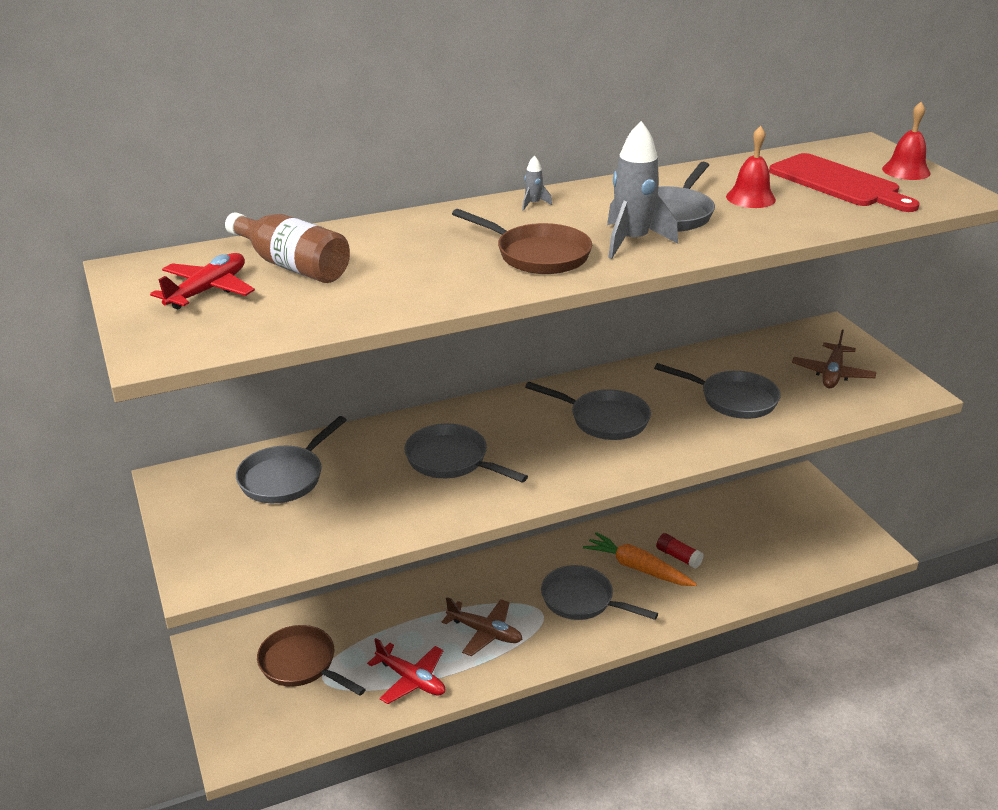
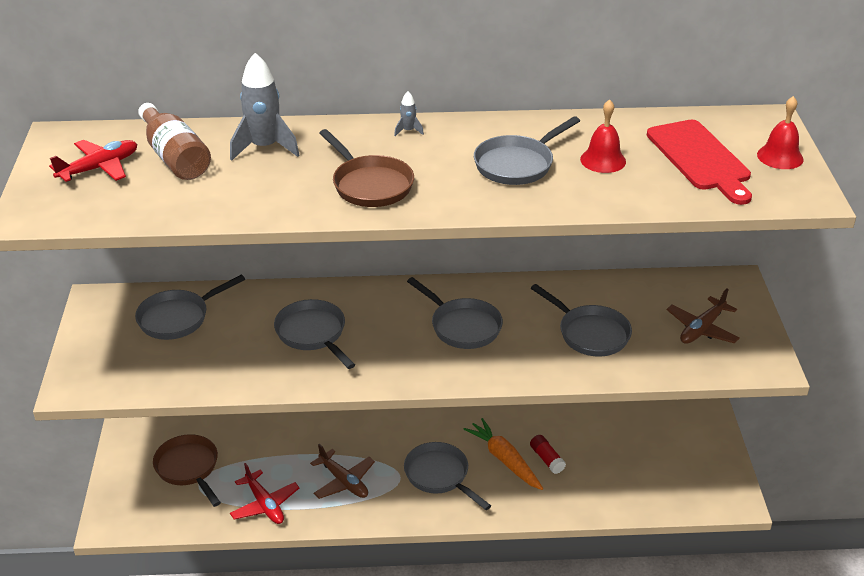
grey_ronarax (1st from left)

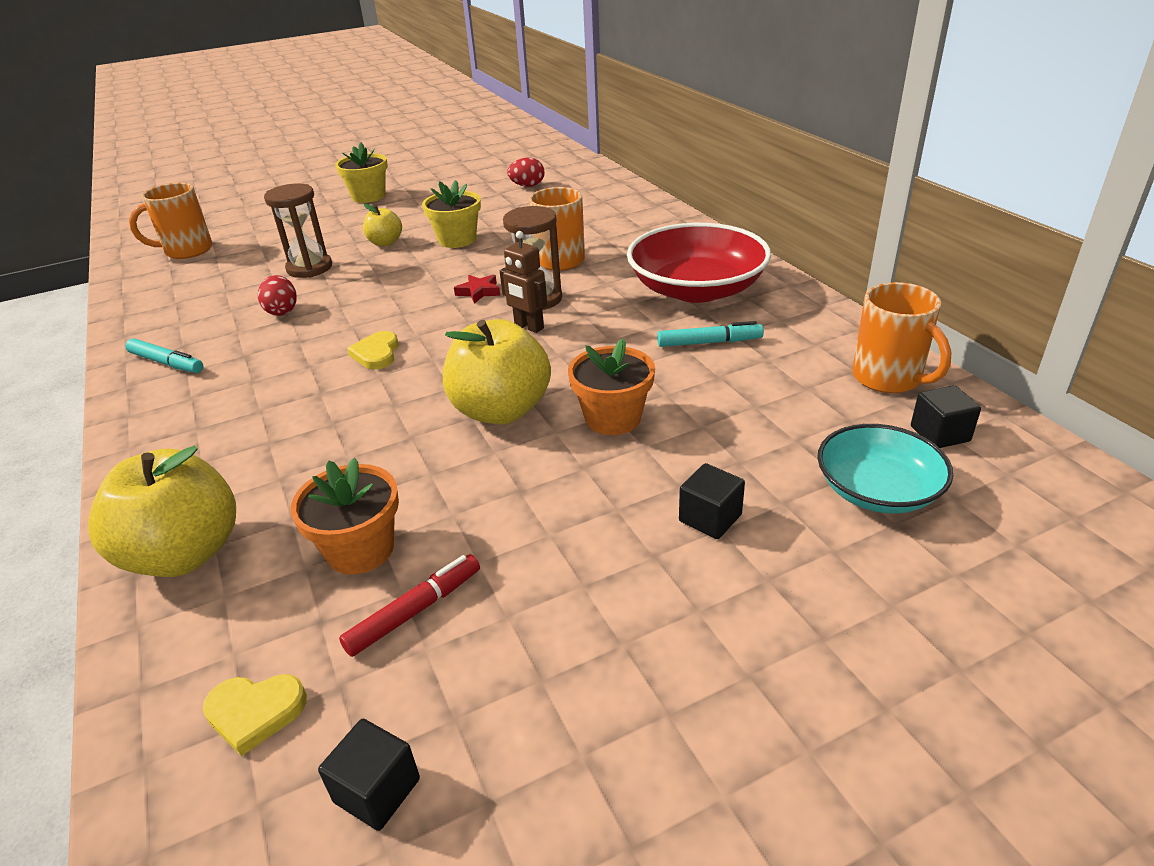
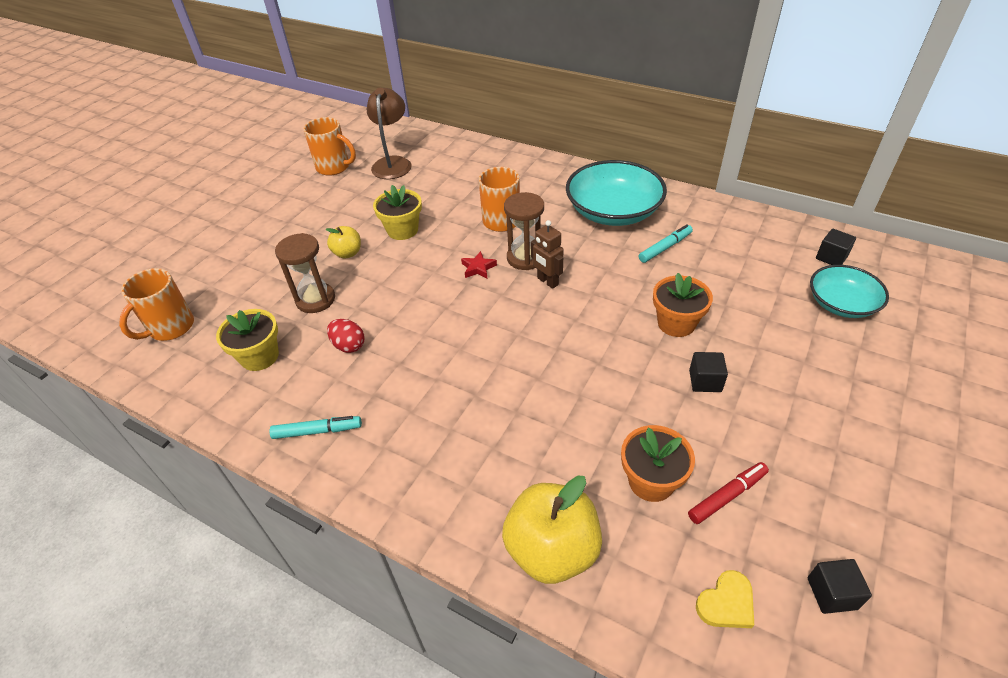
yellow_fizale (1st from left)
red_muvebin
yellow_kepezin (2nd from left in the first image)
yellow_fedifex (3rd from left in the first image)
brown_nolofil
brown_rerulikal
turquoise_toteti (1st from left)
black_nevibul (1st from left)
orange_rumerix (2nd from left)

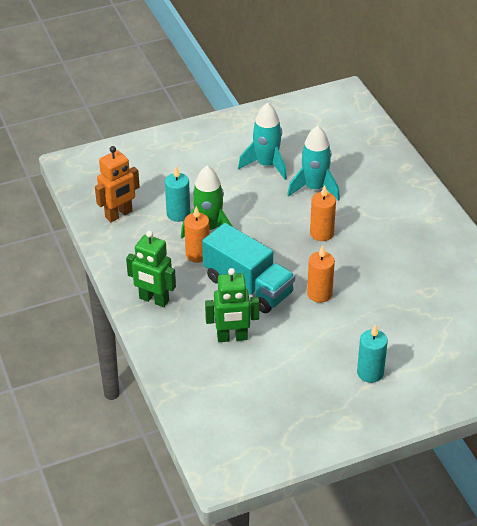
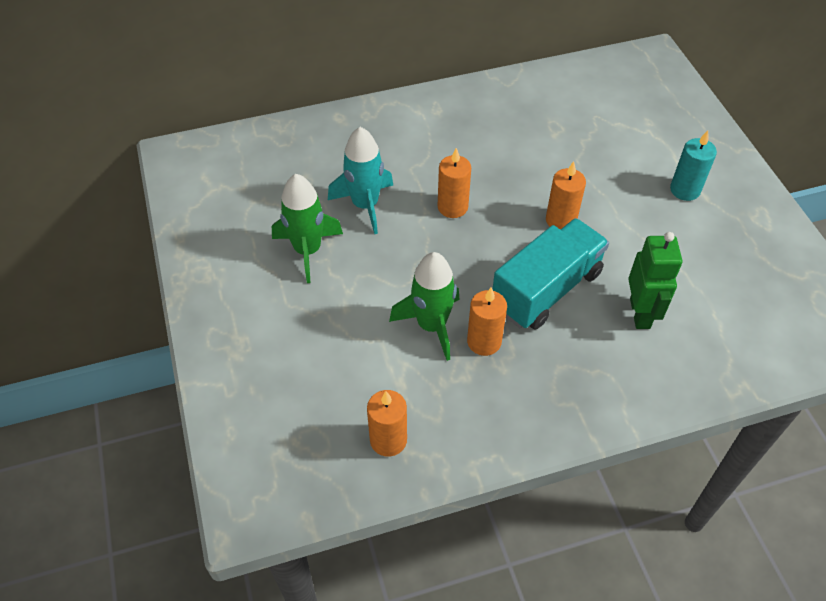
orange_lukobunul (1st from left)
green_nolofil (1st from left in the first image)
turquoise_lukobunul (1st from left in the first image)
green_ronarax (1st from left)

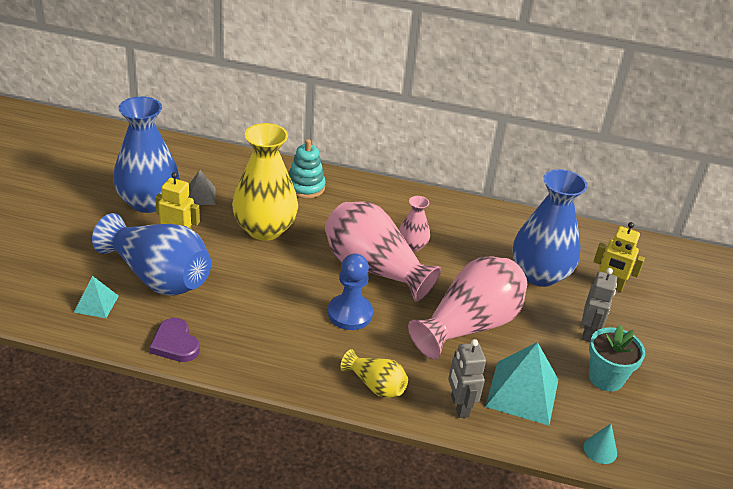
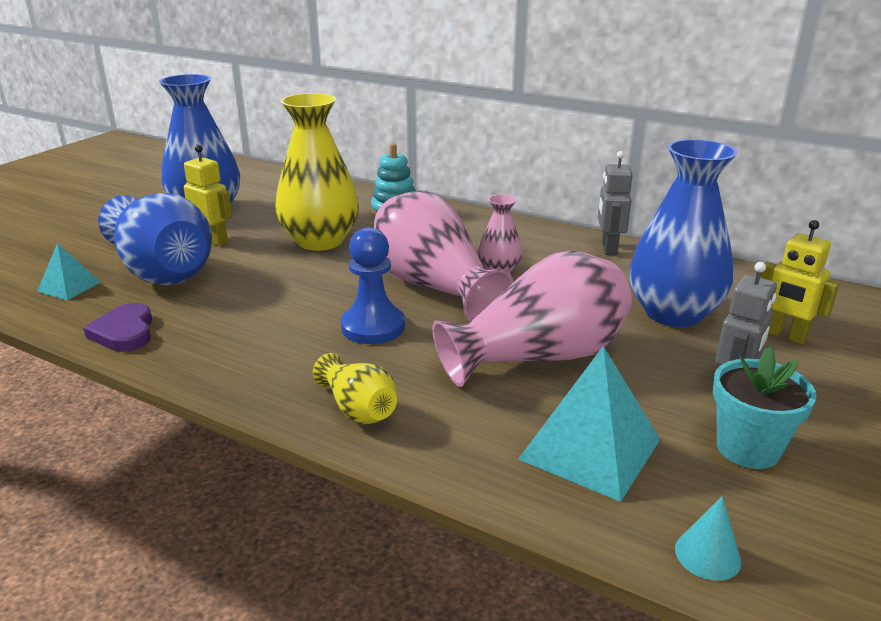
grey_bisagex
grey_nolofil (1st from left)

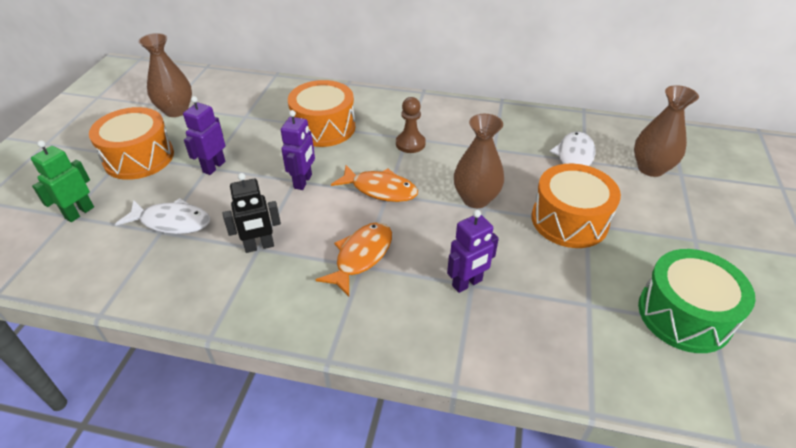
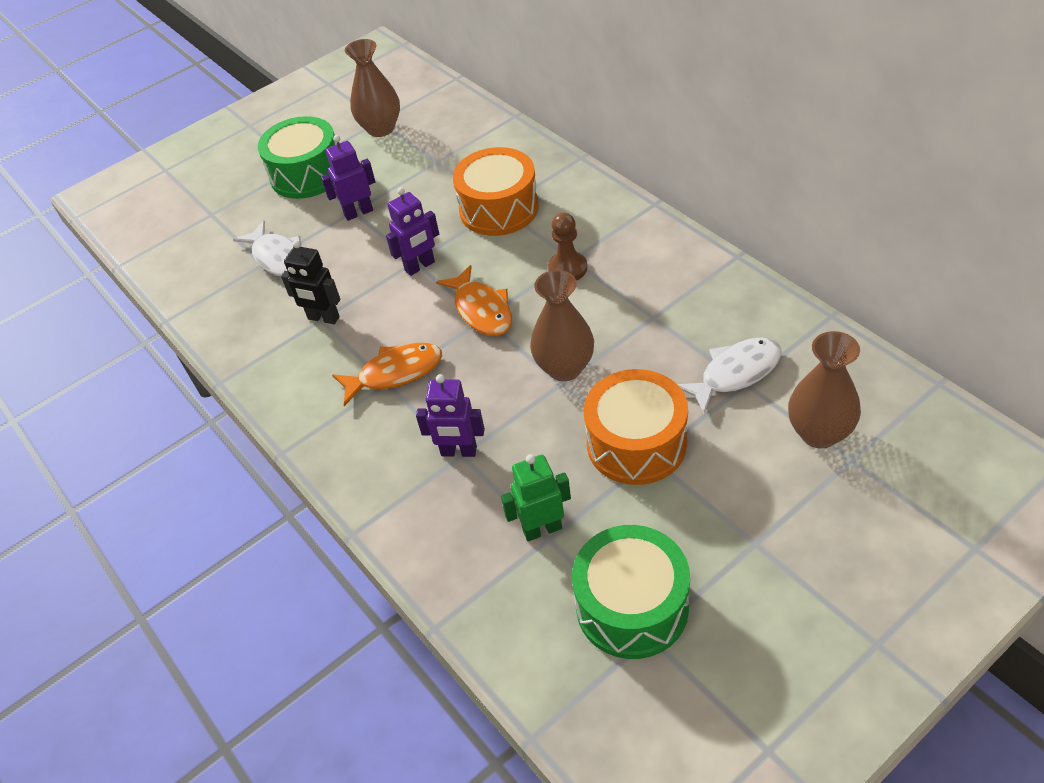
green_nolofil
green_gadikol (1st from left)

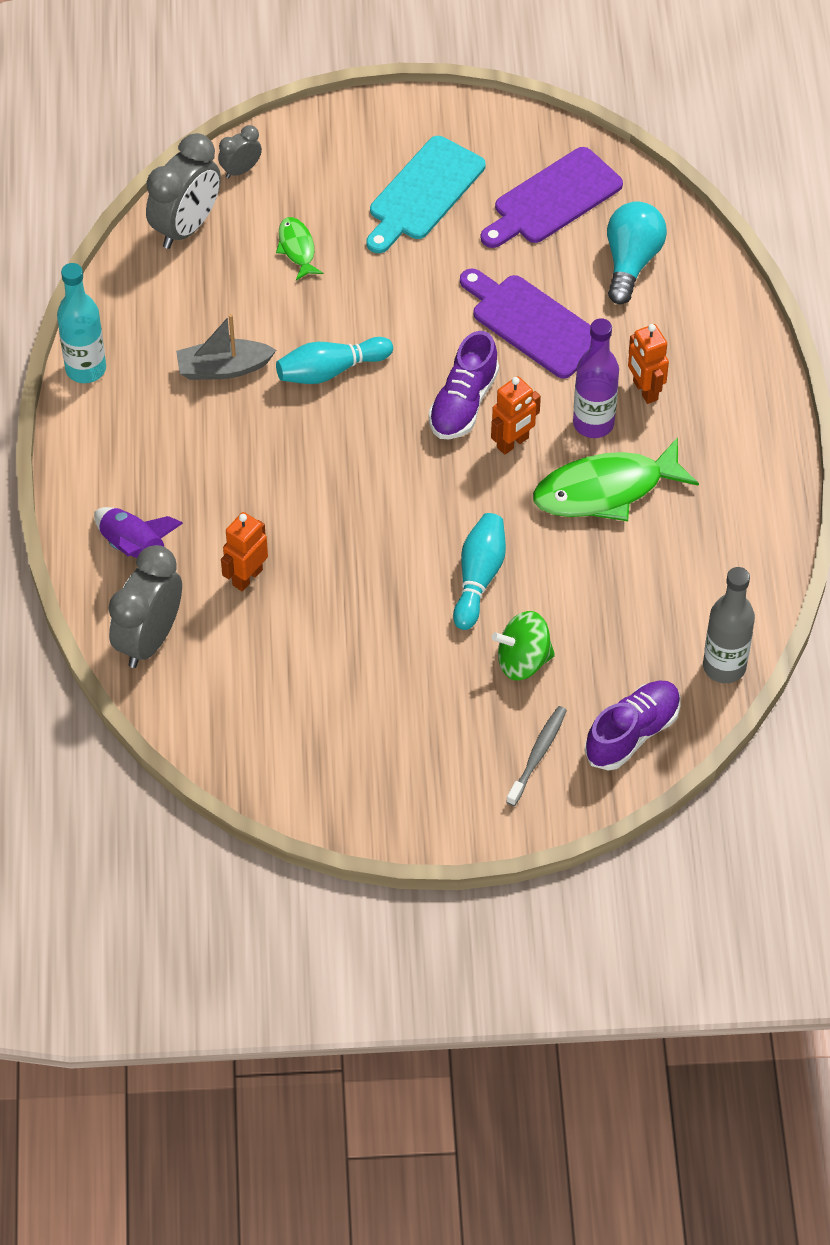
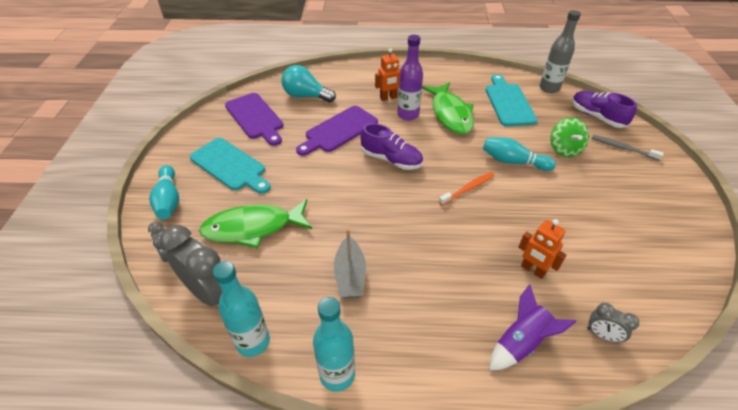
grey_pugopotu (3rd from left)
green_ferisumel (1st from left)
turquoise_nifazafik (1st from left)
orange_nolofil (2nd from left in the first image)
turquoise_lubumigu (1st from left)
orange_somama
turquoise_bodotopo (2nd from left)

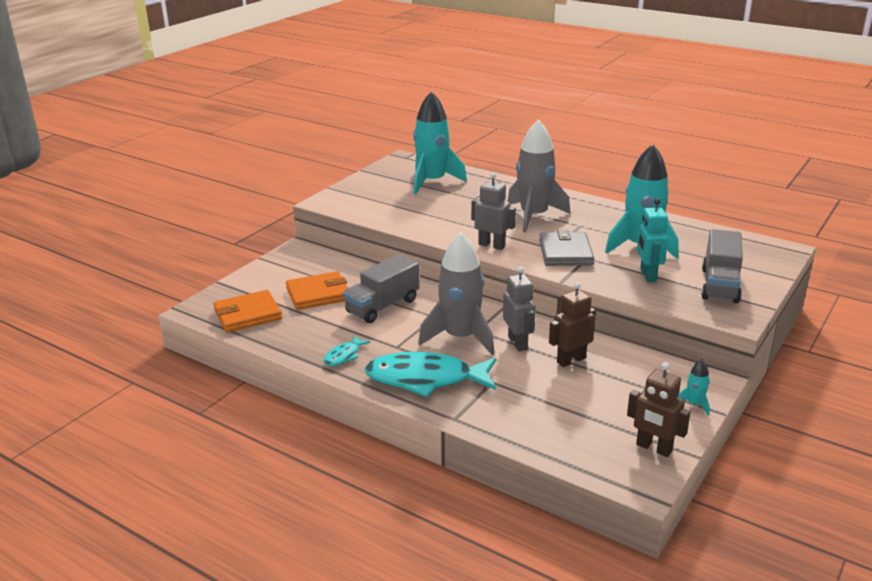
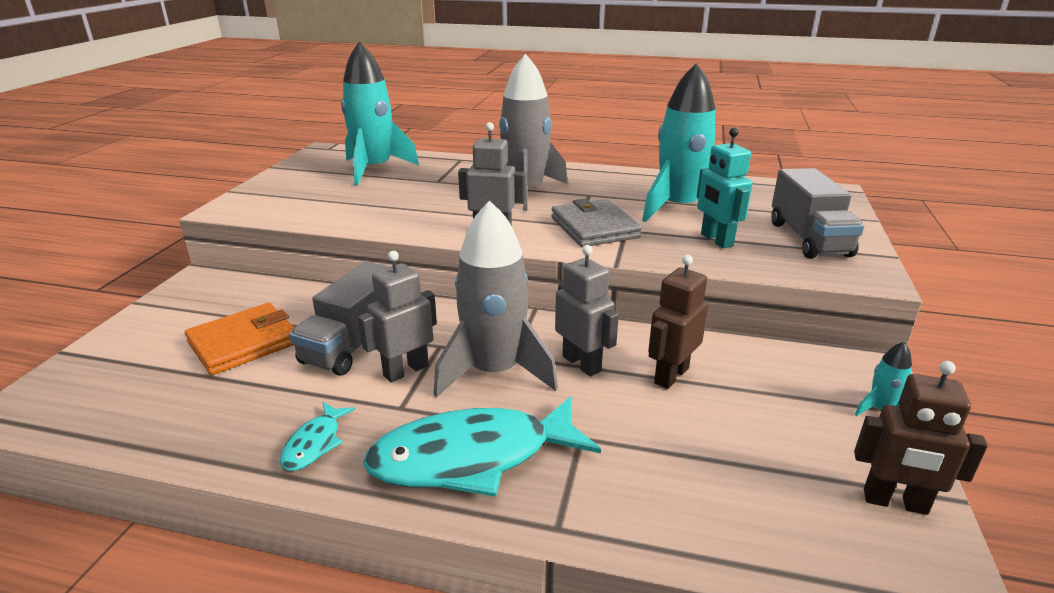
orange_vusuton (1st from left in the first image)
grey_nolofil (1st from left)

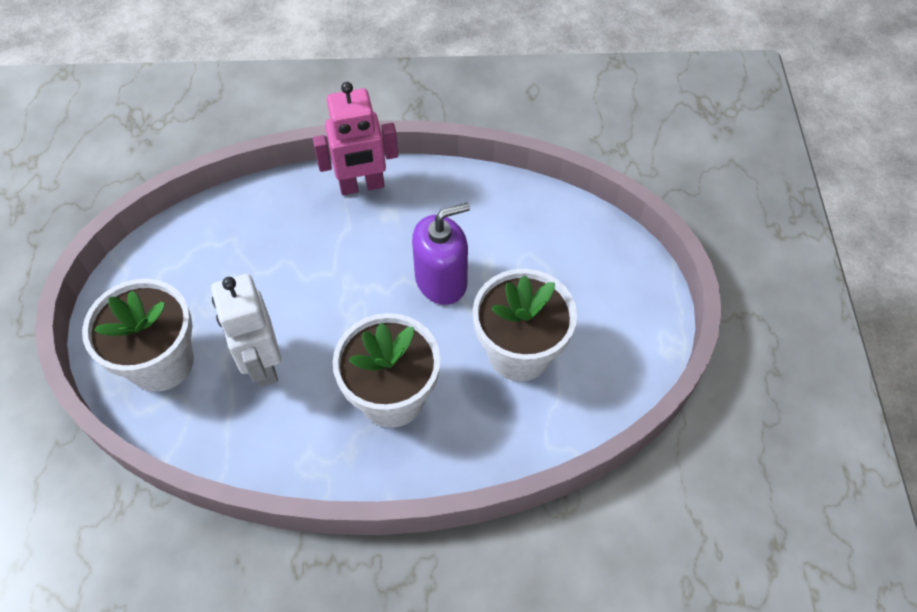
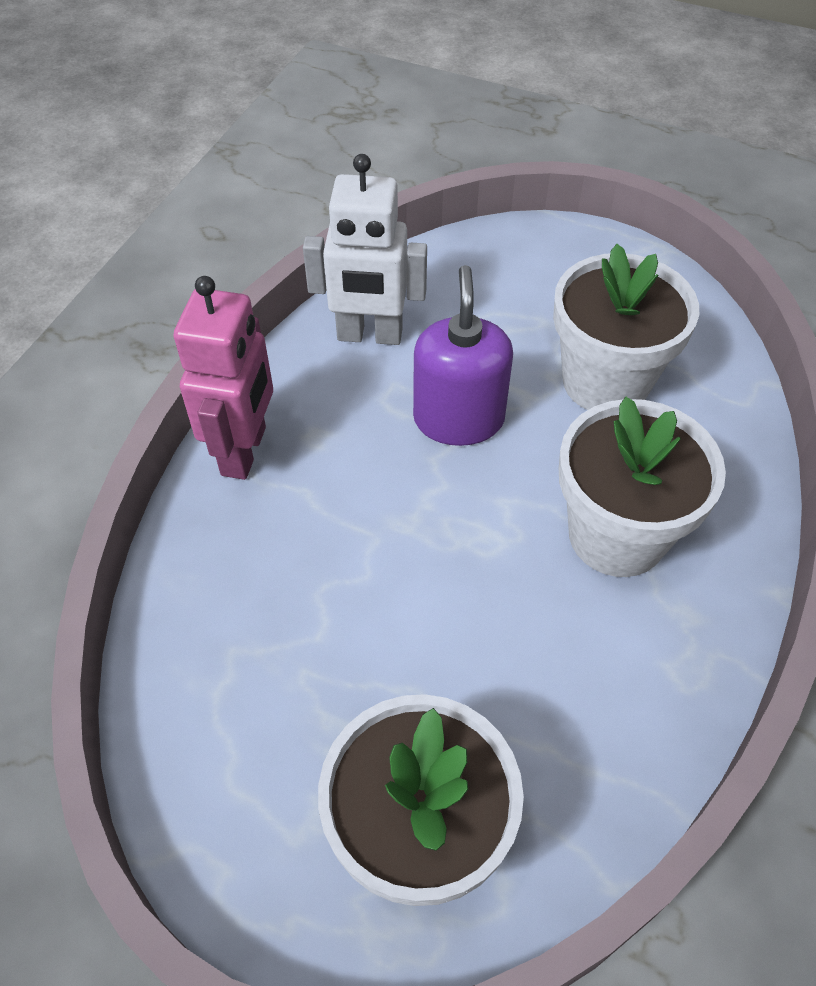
white_nolofil

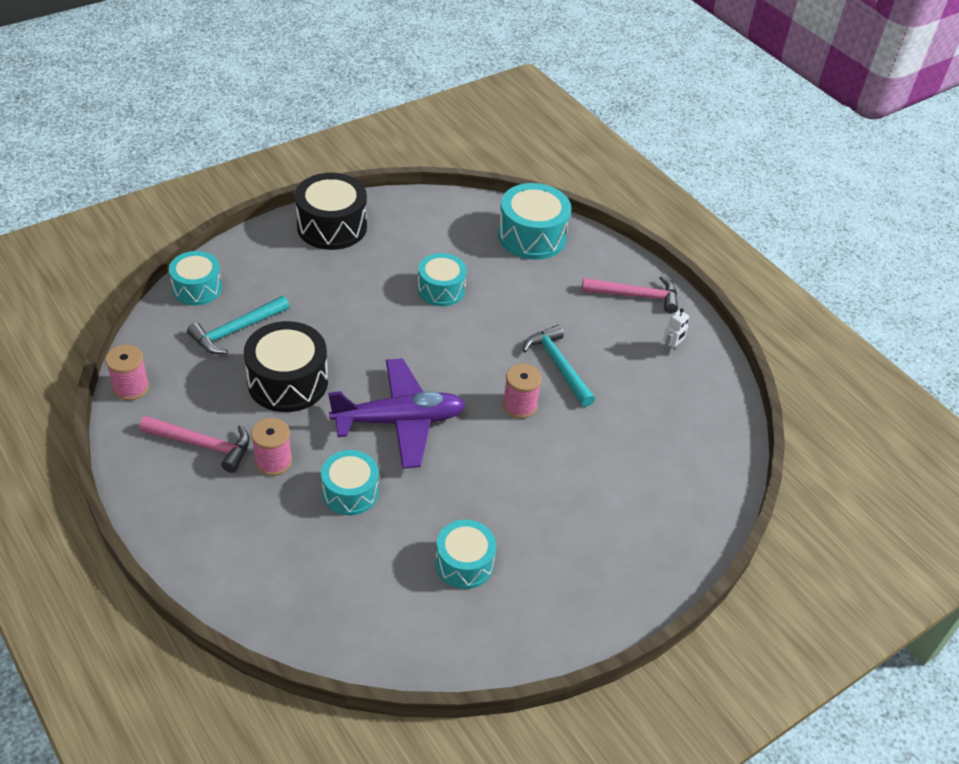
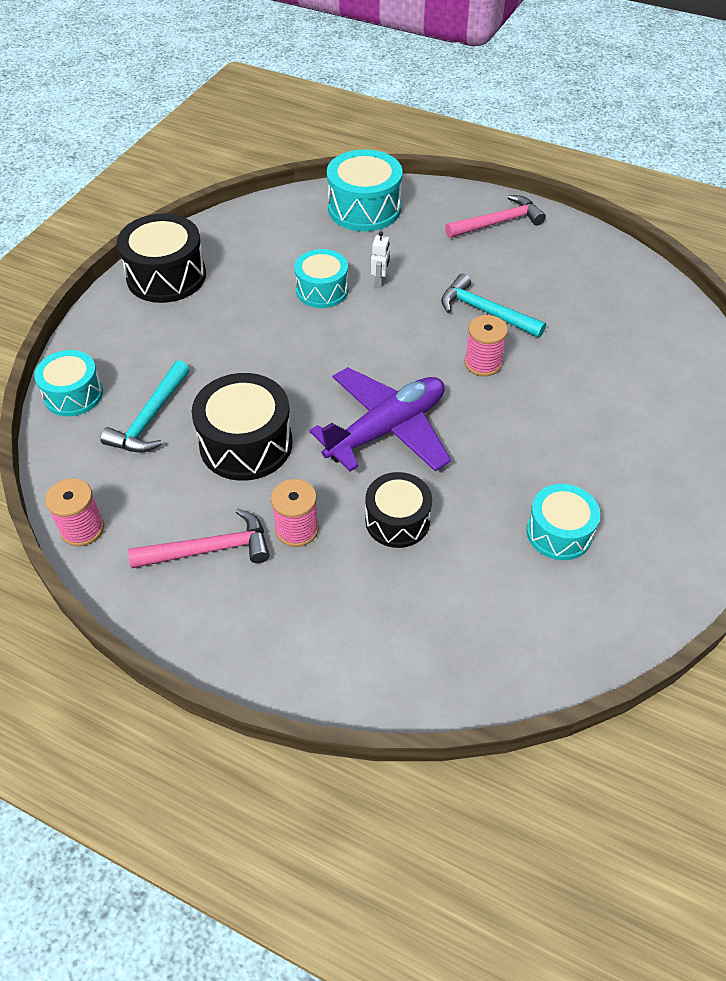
black_gadikol (3rd from left)
white_nolofil

